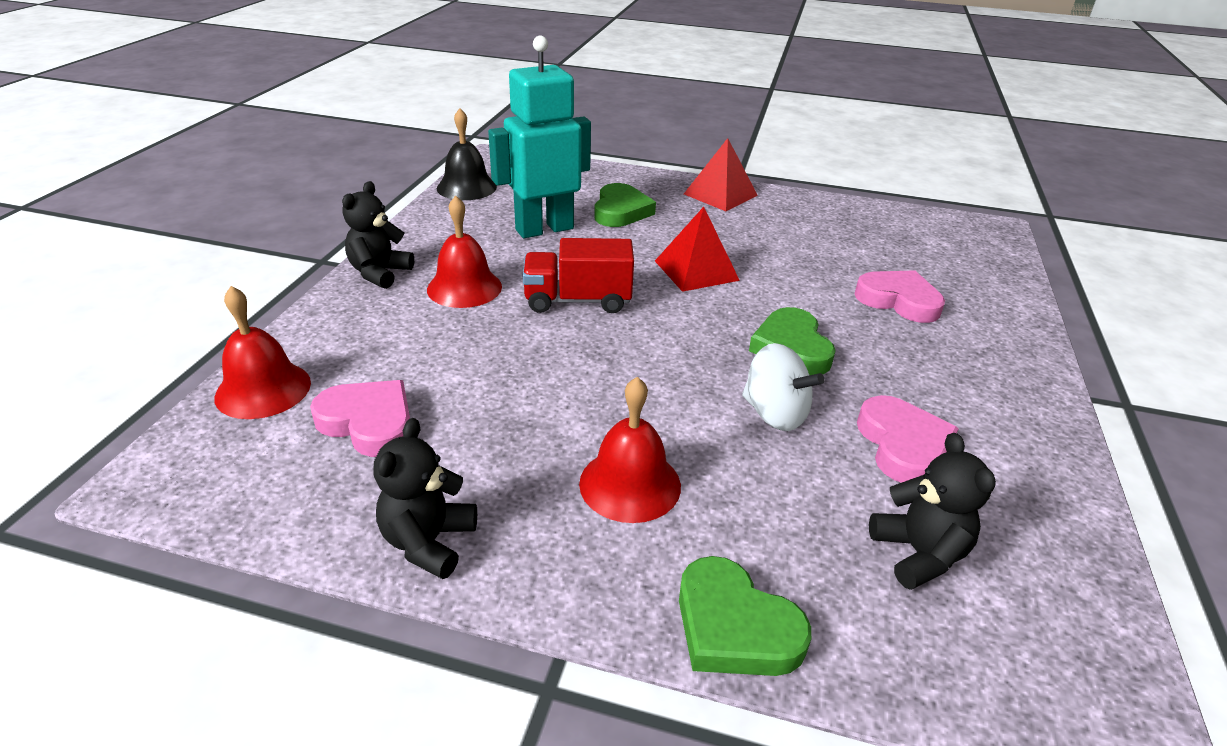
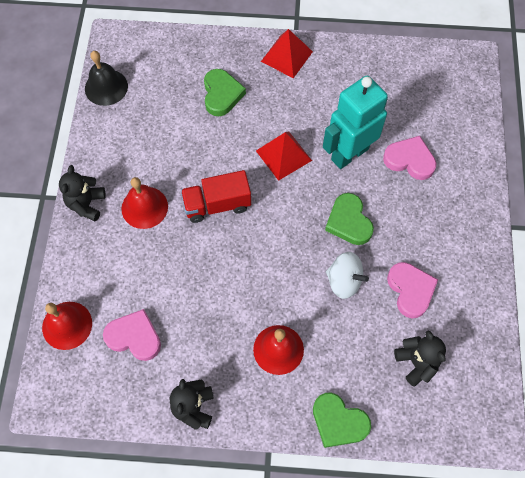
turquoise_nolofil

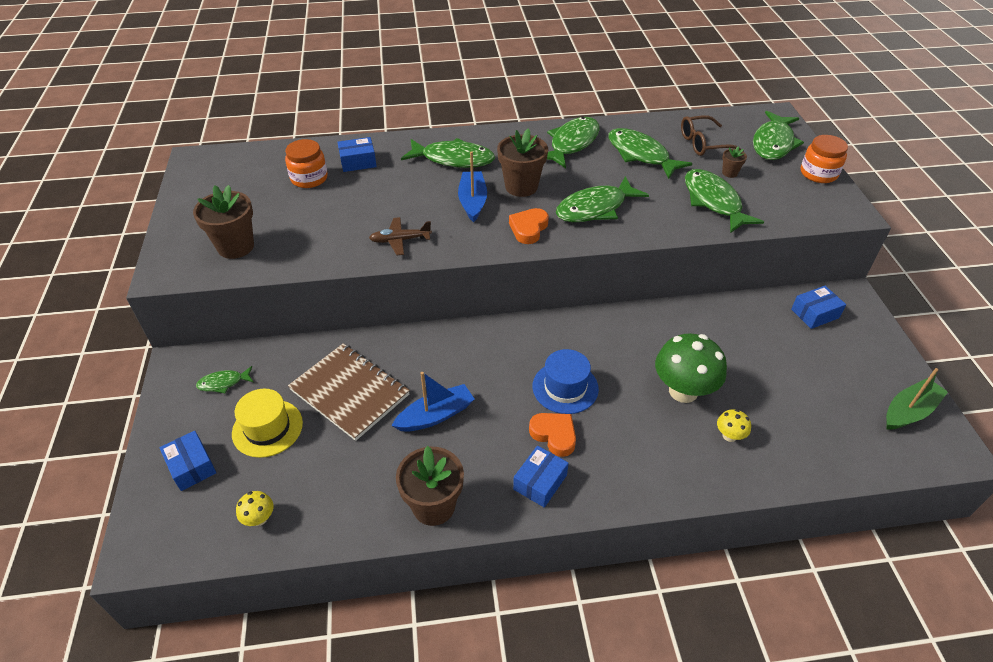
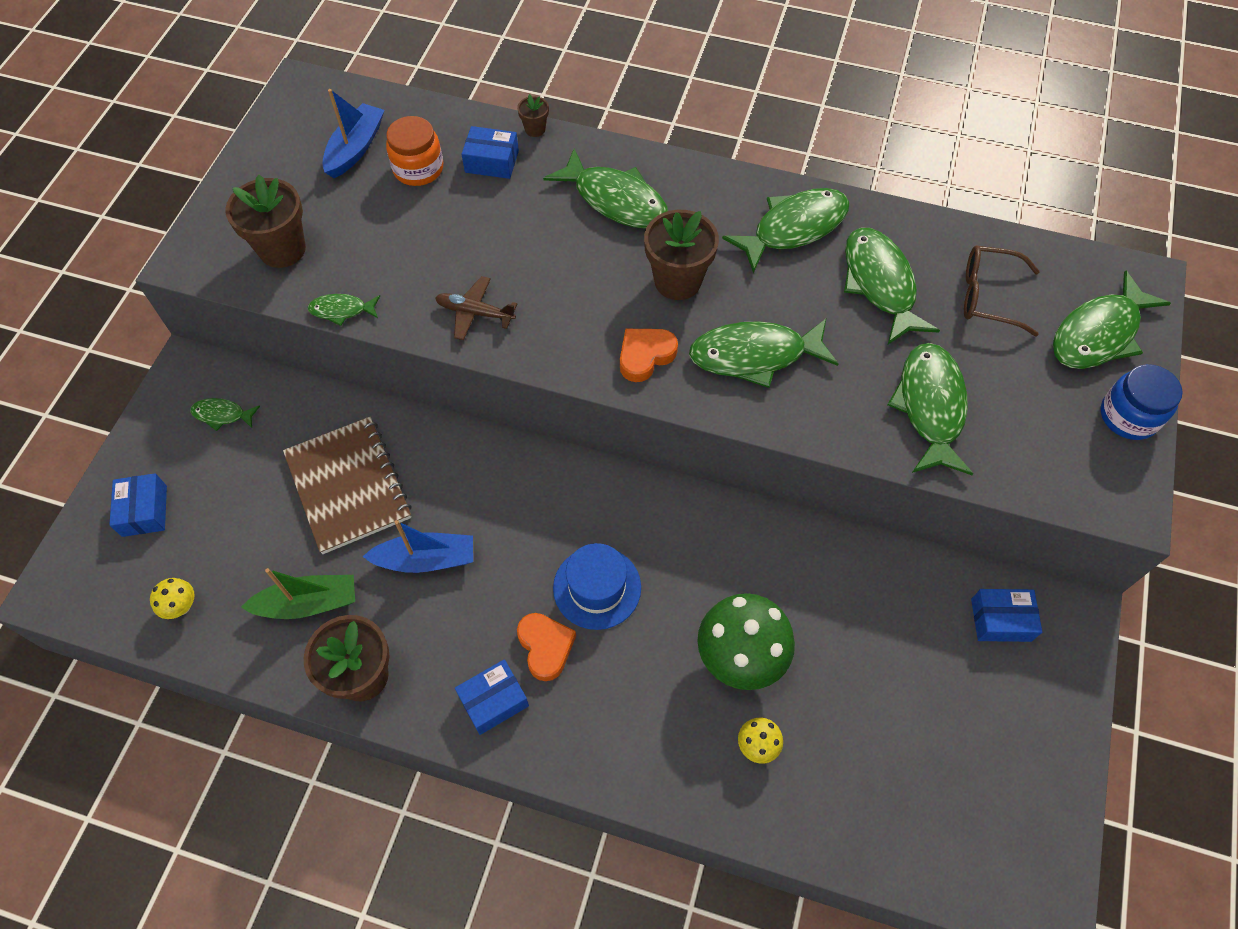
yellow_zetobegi
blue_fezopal (1st from left)
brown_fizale (3rd from left)
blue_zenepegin
green_fezopal
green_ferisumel (2nd from left)

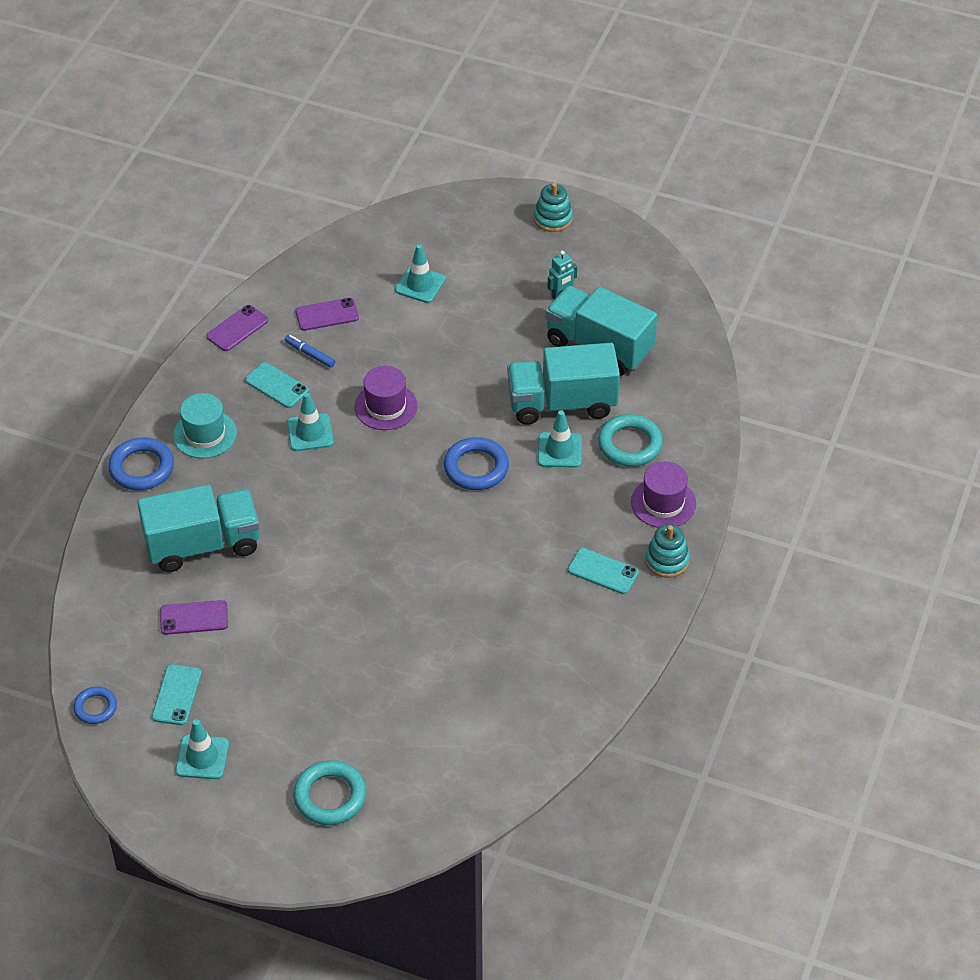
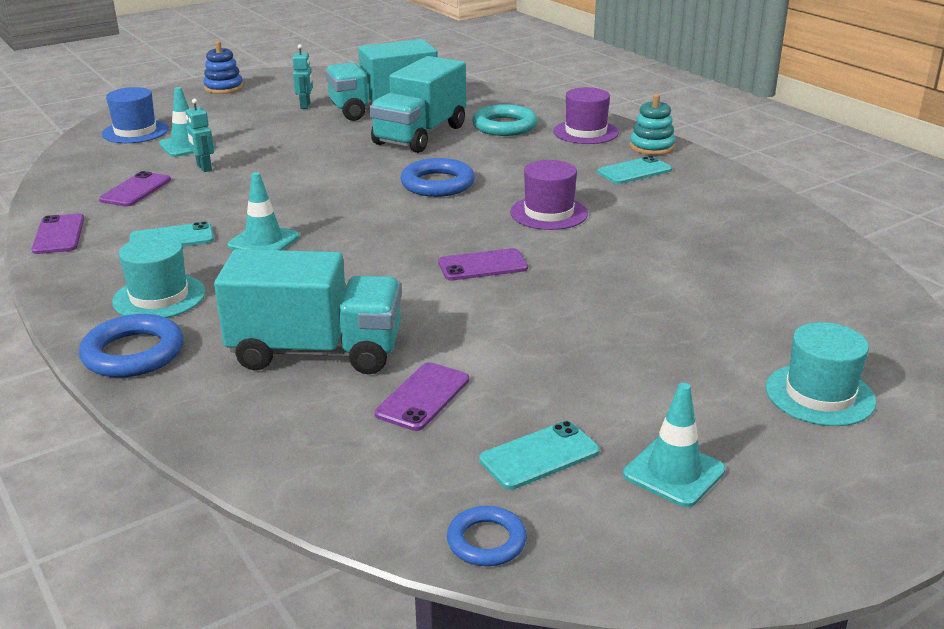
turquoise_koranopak (1st from left)
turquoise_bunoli (2nd from left)
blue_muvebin
turquoise_zetobegi (2nd from left)
purple_zetobegi (1st from left)
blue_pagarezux
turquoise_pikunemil (4th from left in the first image)
blue_zetobegi
turquoise_nolofil (1st from left)
purple_bunoli (4th from left)

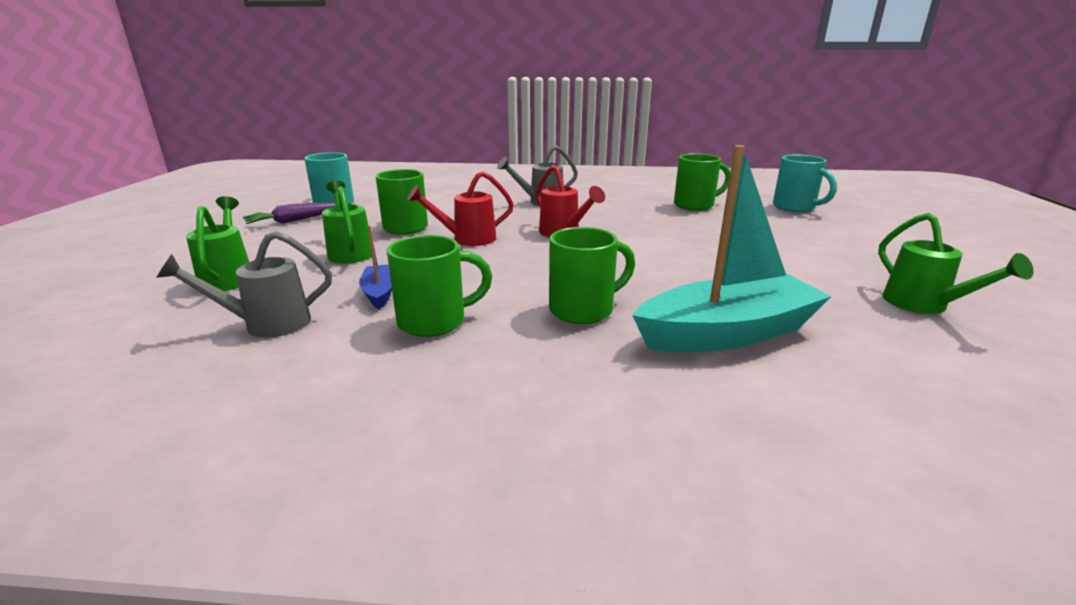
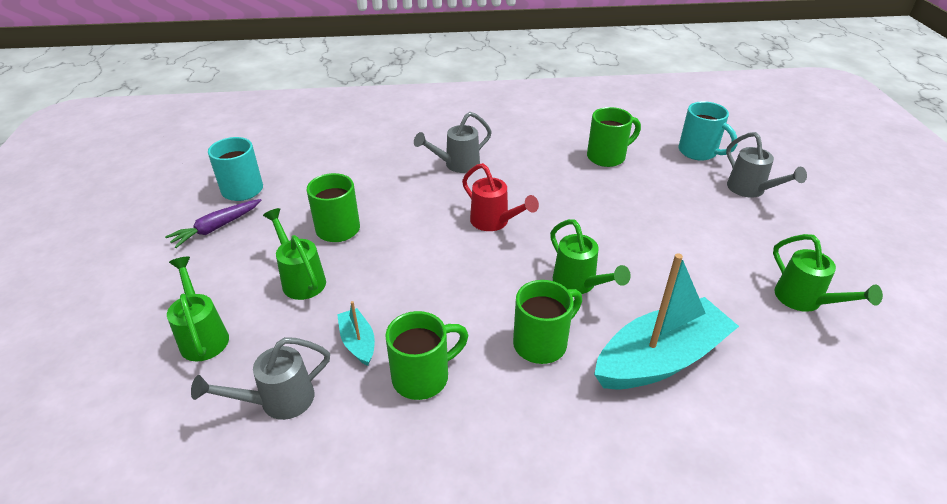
turquoise_fezopal (1st from left)
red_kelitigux (1st from left in the first image)
green_kelitigux (3rd from left)
grey_kelitigux (3rd from left)

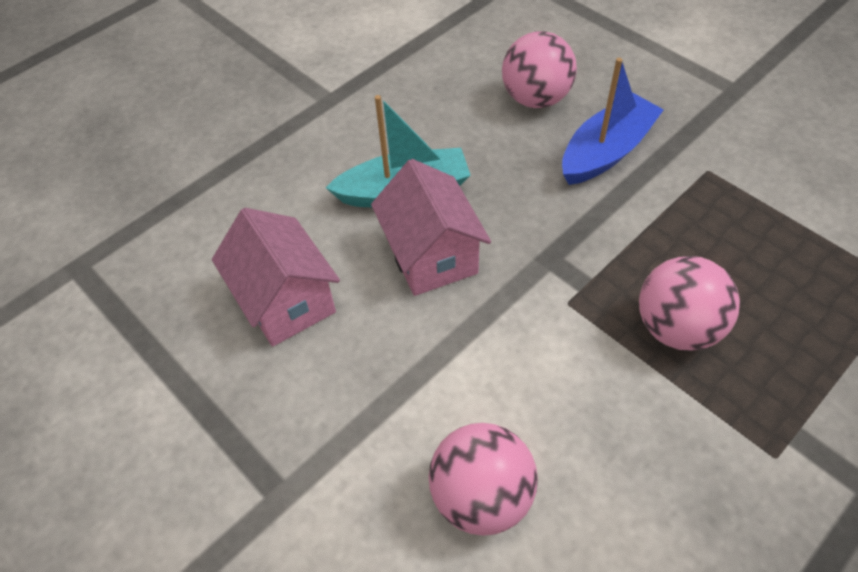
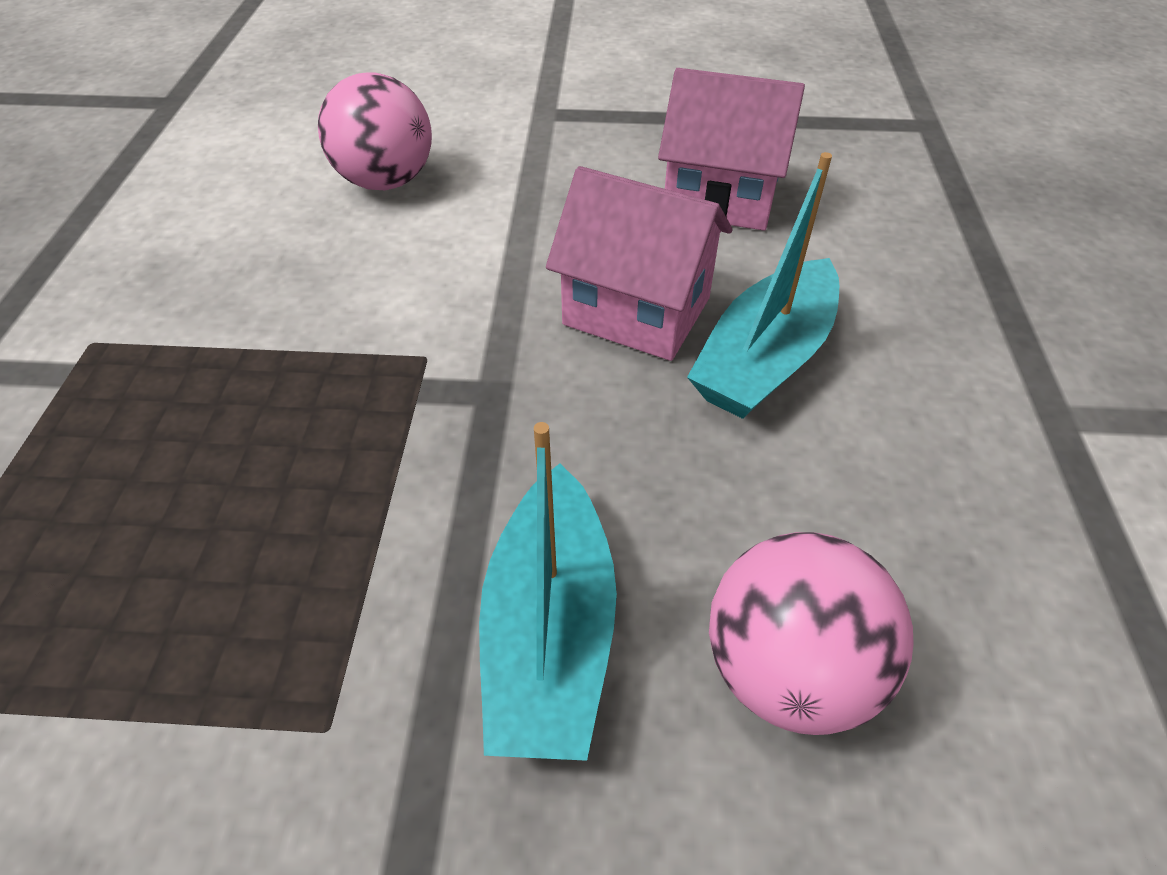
turquoise_fezopal (1st from left)
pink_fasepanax (3rd from left in the first image)

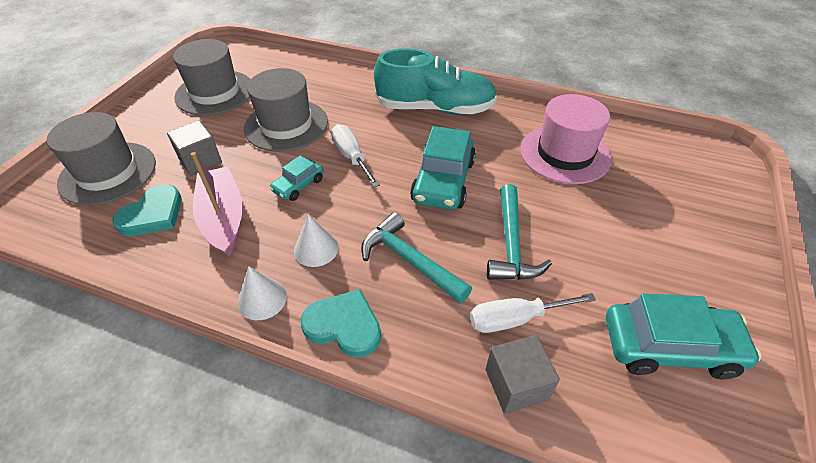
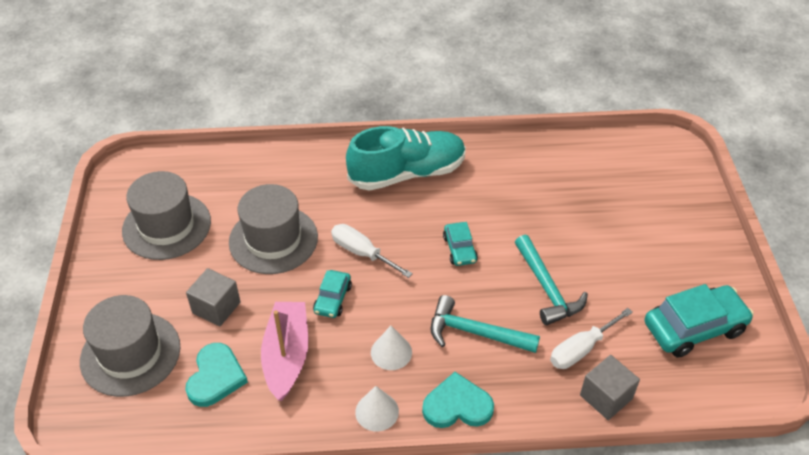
pink_fezopal
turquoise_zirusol (2nd from left)
pink_zetobegi

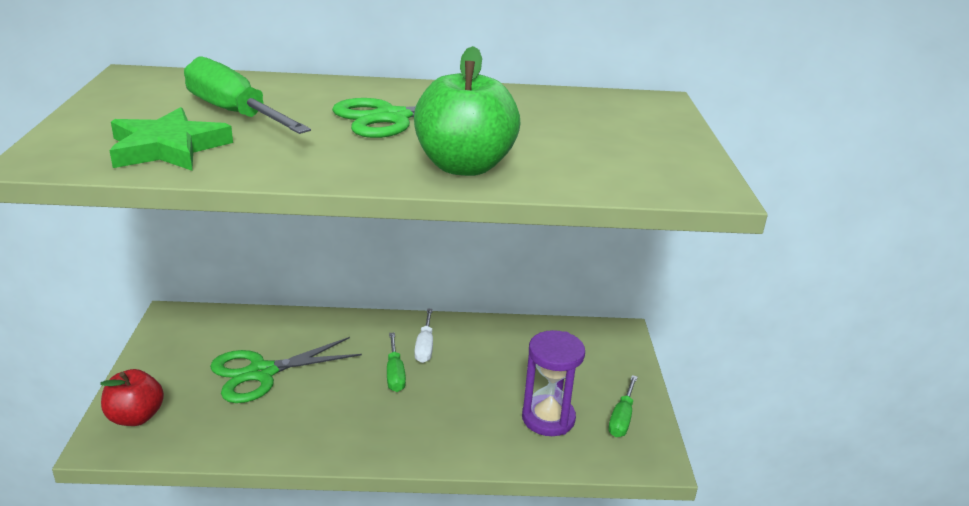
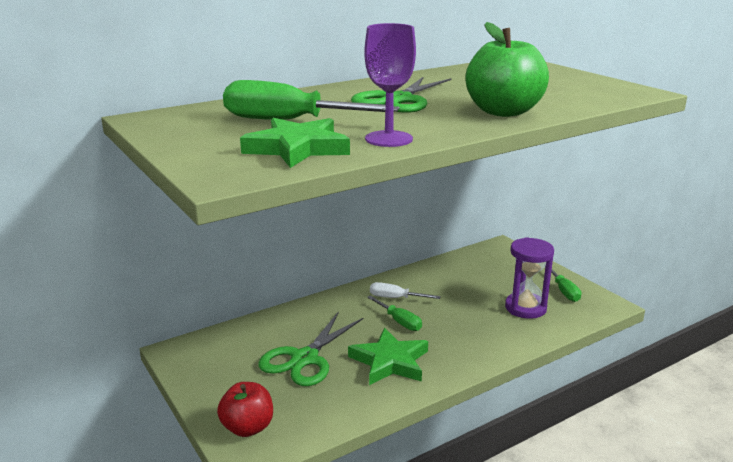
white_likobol
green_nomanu (2nd from left)
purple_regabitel

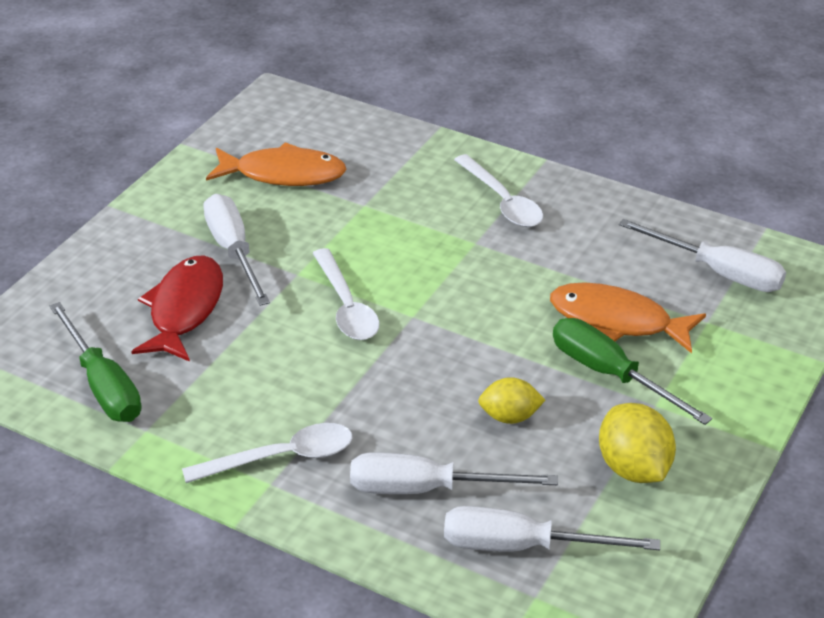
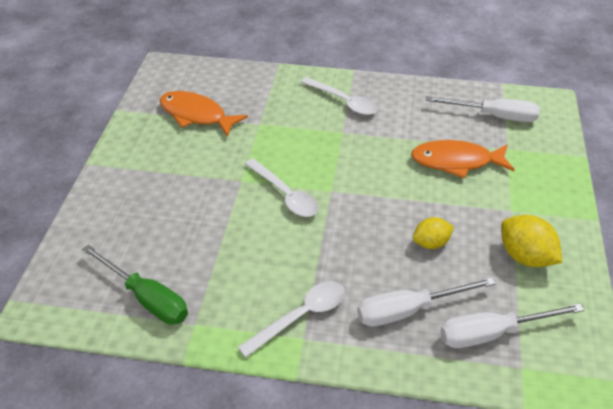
red_ferisumel
white_likobol (1st from left in the first image)
orange_ferisumel (1st from left)
green_likobol (2nd from left in the first image)

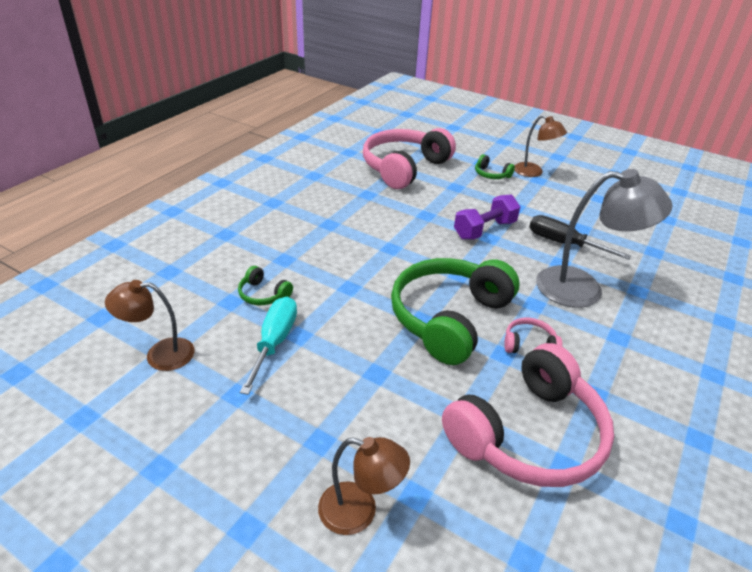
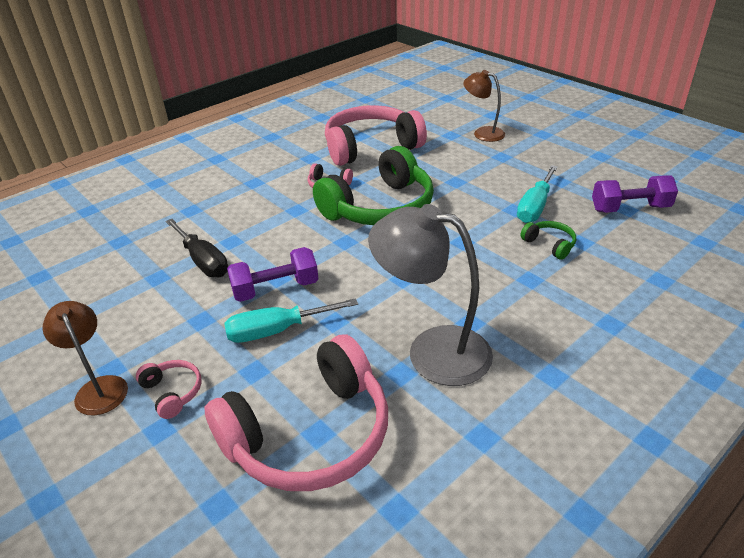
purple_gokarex (2nd from left)
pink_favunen (1st from left)
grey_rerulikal
turquoise_likobol (1st from left)

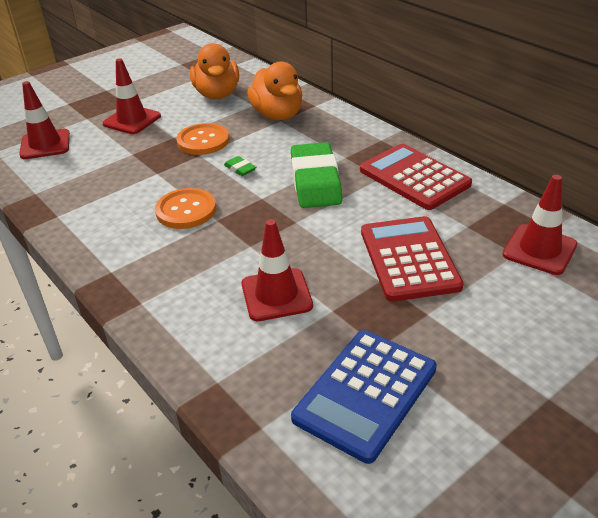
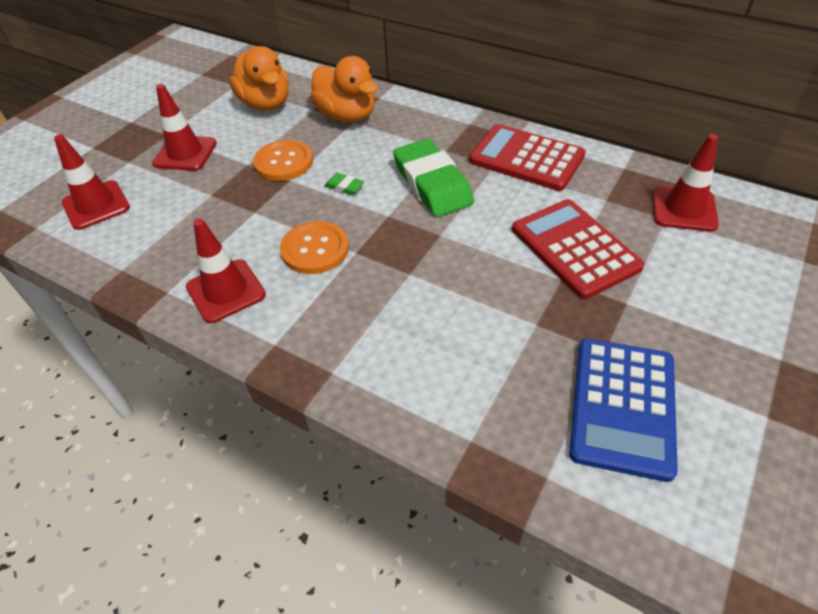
red_pikunemil (3rd from left)

